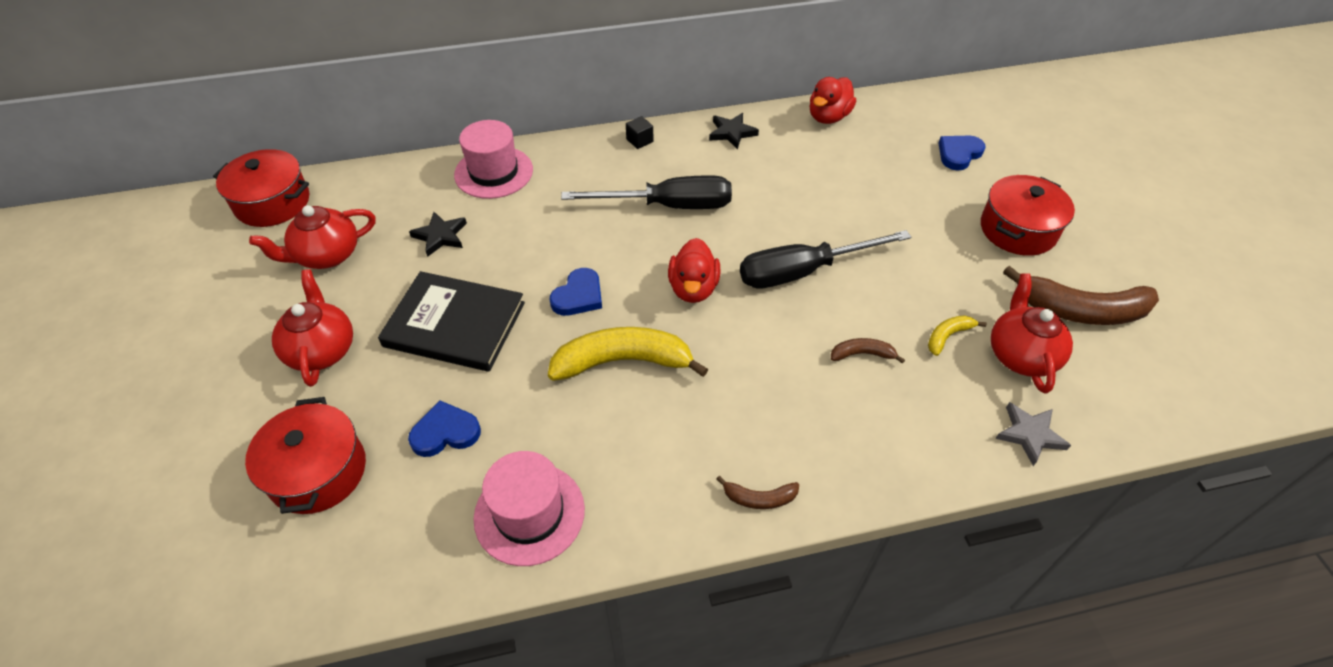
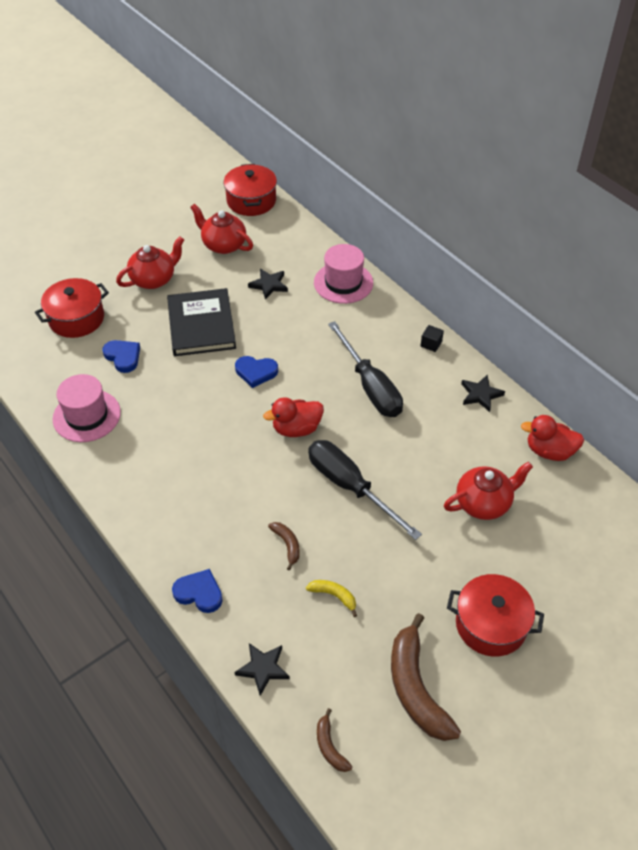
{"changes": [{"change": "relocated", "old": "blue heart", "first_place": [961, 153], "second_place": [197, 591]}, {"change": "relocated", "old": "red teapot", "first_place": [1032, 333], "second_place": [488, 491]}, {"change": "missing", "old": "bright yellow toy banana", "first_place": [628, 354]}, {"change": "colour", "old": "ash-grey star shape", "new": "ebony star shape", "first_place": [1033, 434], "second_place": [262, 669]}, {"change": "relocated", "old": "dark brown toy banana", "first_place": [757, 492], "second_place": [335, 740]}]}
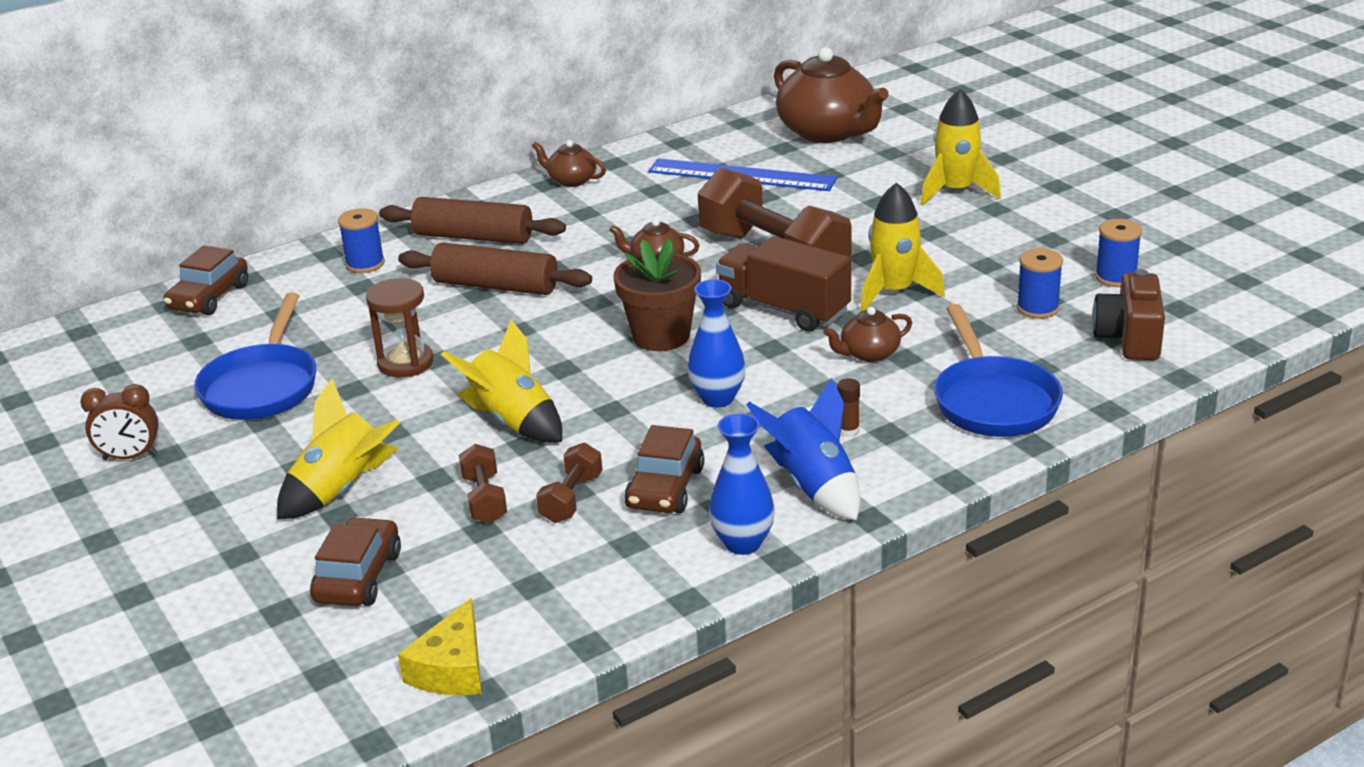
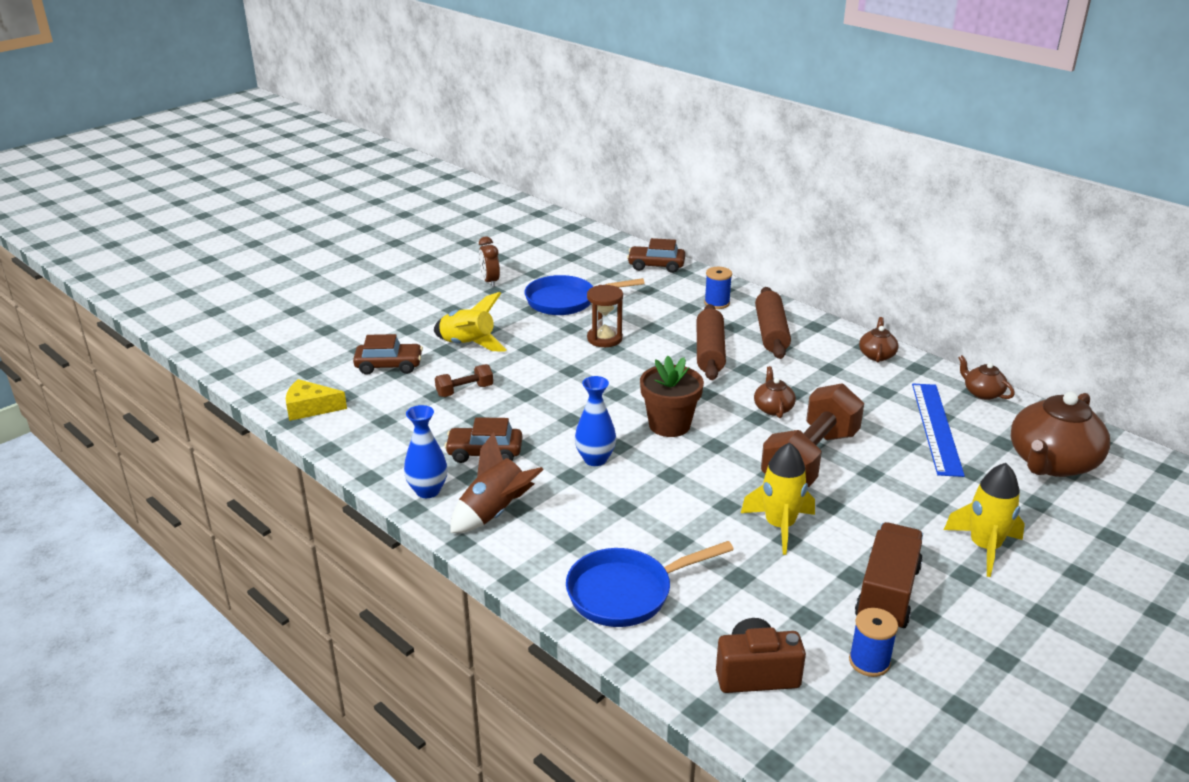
{"changes": [{"change": "relocated", "old": "dark brown toy truck", "first_place": [783, 284], "second_place": [889, 575]}, {"change": "missing", "old": "blue spool", "first_place": [1040, 283]}, {"change": "relocated", "old": "dark brown teapot", "first_place": [868, 334], "second_place": [986, 377]}, {"change": "missing", "old": "bright yellow spaceship", "first_place": [501, 381]}, {"change": "colour", "old": "blue spaceship", "new": "dark brown spaceship", "first_place": [803, 449], "second_place": [497, 482]}, {"change": "missing", "old": "dark brown glue stick", "first_place": [848, 407]}, {"change": "missing", "old": "dark brown hand weight", "first_place": [569, 483]}]}
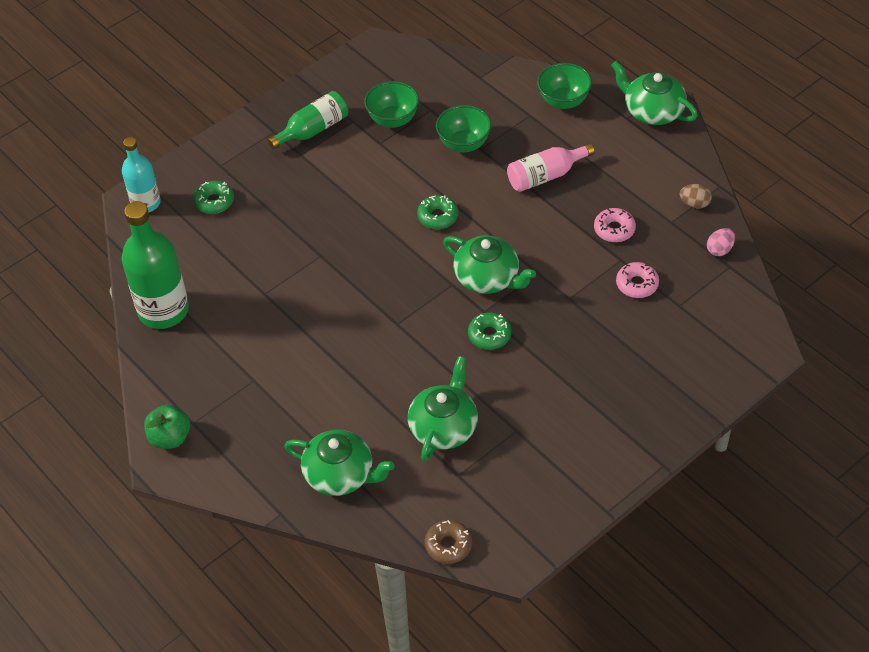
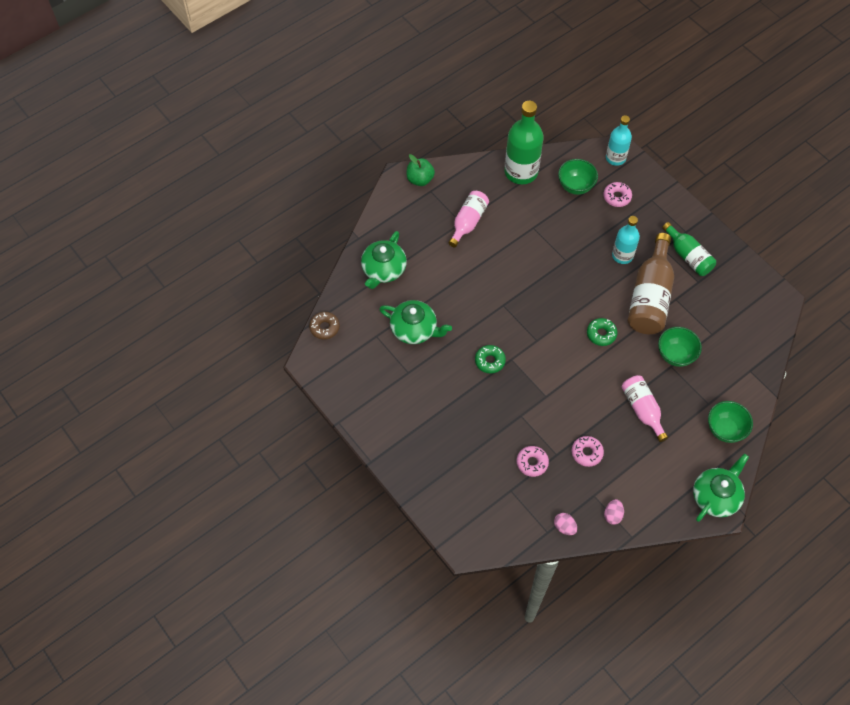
{"changes": [{"change": "relocated", "old": "leaf-green bowl", "first_place": [391, 104], "second_place": [578, 177]}, {"change": "colour", "old": "leaf-green glazed donut", "new": "rosy glazed donut", "first_place": [213, 197], "second_place": [617, 194]}, {"change": "colour", "old": "dark brown toy egg", "new": "rosy toy egg", "first_place": [696, 196], "second_place": [614, 512]}, {"change": "missing", "old": "leaf-green teapot", "first_place": [489, 265]}, {"change": "appeared", "new": "rosy flask", "second_place": [469, 219]}, {"change": "appeared", "new": "turquoise flask", "second_place": [626, 240]}, {"change": "appeared", "new": "dark brown flask", "second_place": [651, 283]}]}
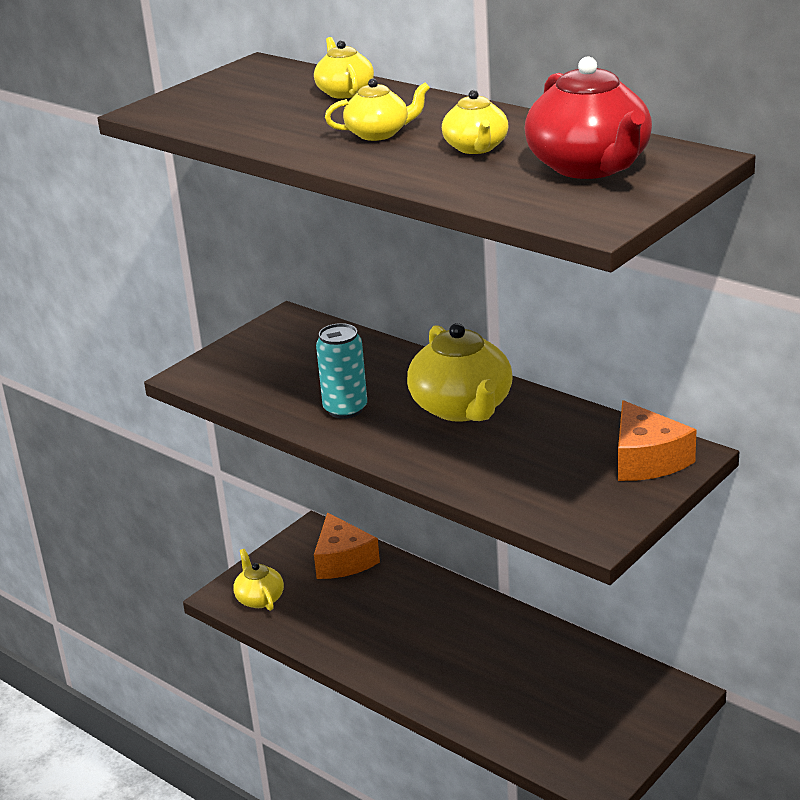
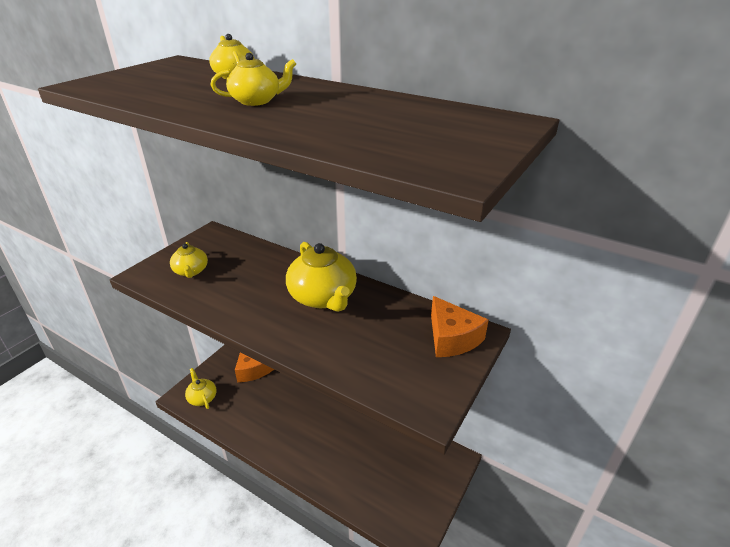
{"changes": [{"change": "missing", "old": "red teapot", "first_place": [588, 117]}, {"change": "relocated", "old": "bright yellow teapot", "first_place": [475, 122], "second_place": [189, 260]}, {"change": "missing", "old": "turquoise soda can", "first_place": [341, 371]}]}
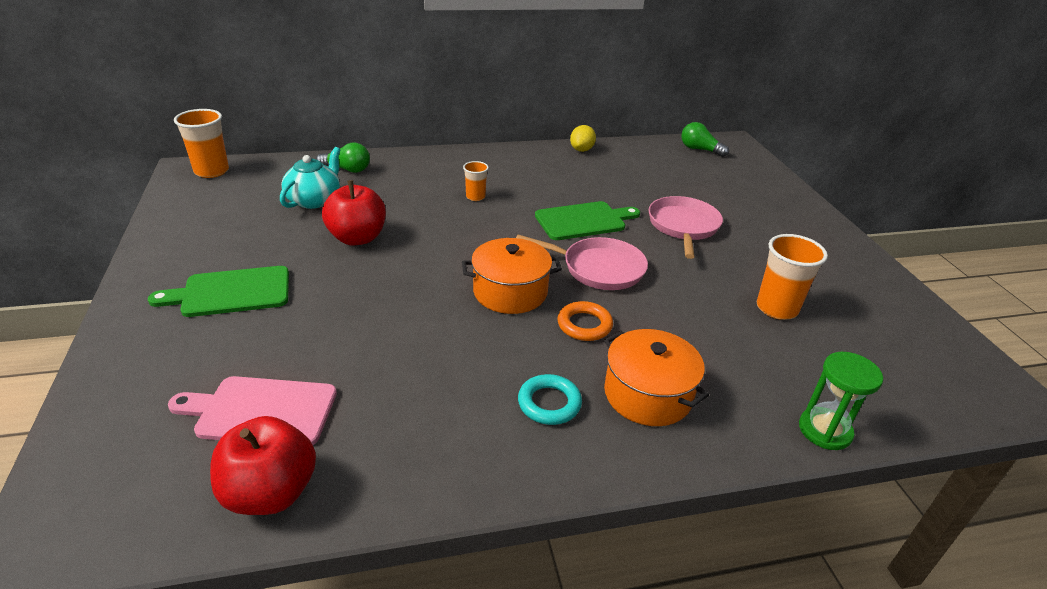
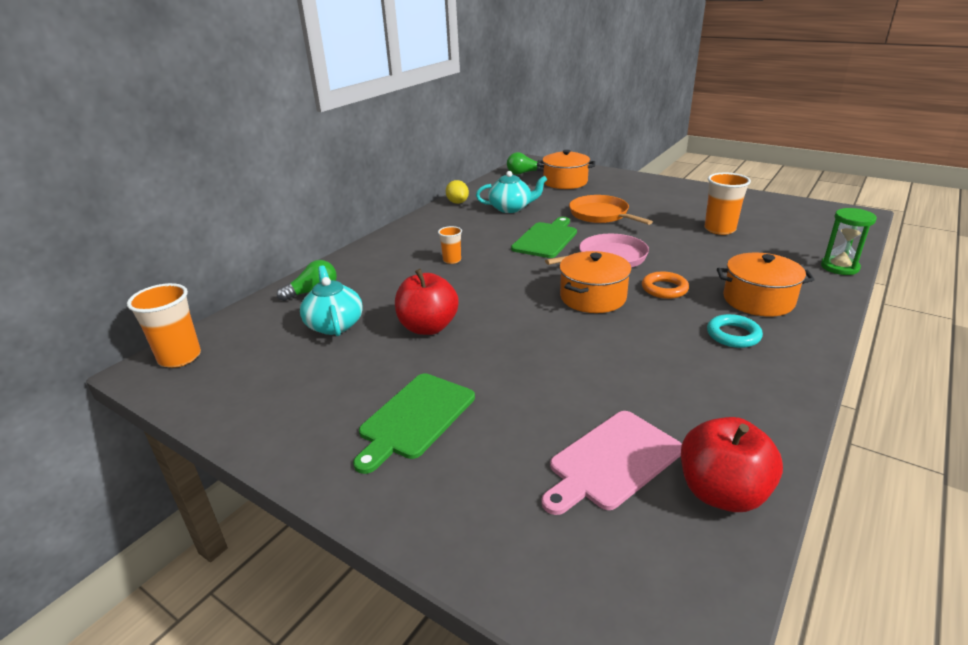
{"changes": [{"change": "colour", "old": "rosy pan", "new": "orange pan", "first_place": [686, 227], "second_place": [611, 210]}, {"change": "appeared", "new": "orange pot", "second_place": [566, 169]}, {"change": "appeared", "new": "turquoise teapot", "second_place": [511, 192]}]}
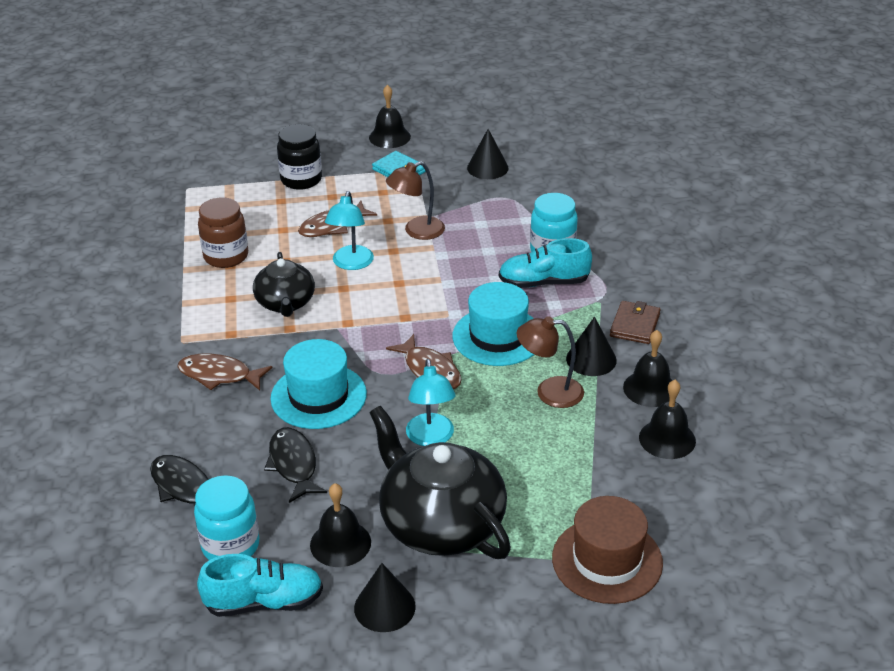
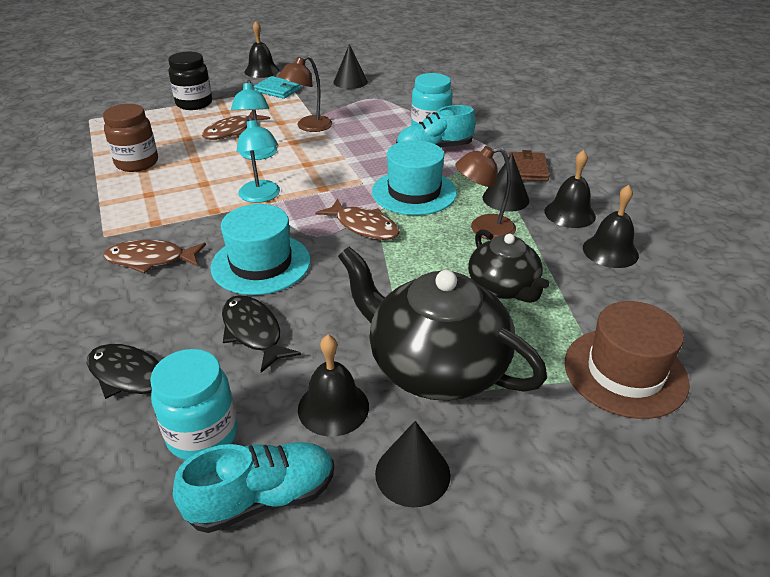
{"changes": [{"change": "relocated", "old": "ebony teapot", "first_place": [284, 284], "second_place": [508, 266]}, {"change": "relocated", "old": "turquoise lamp", "first_place": [430, 402], "second_place": [258, 159]}]}
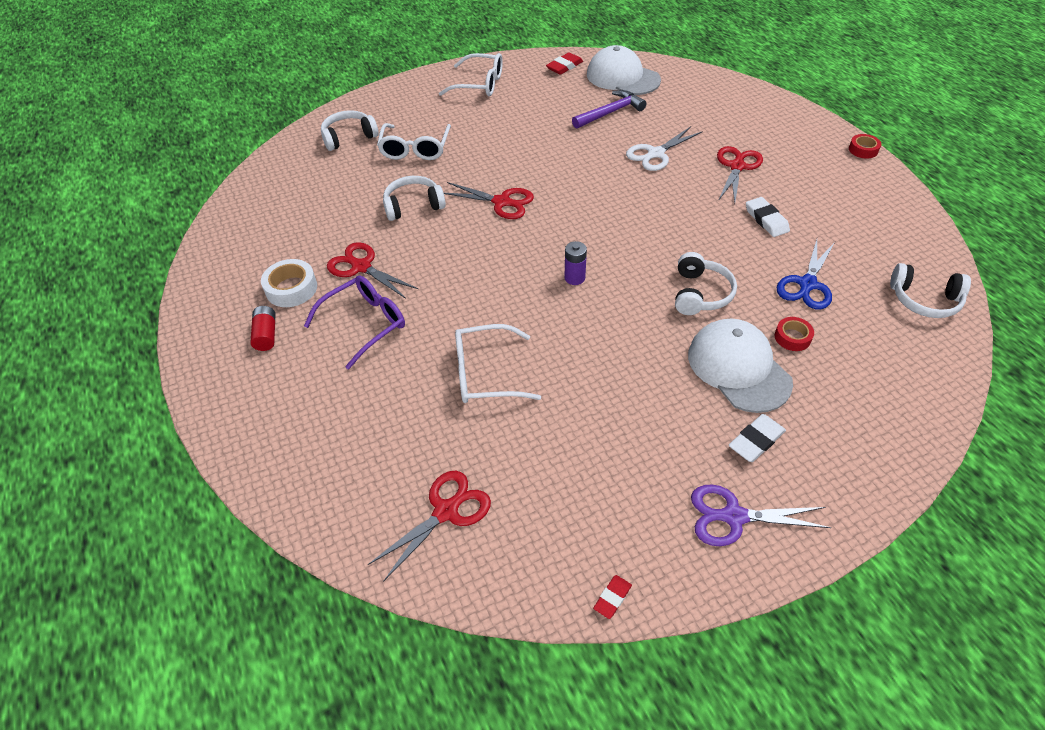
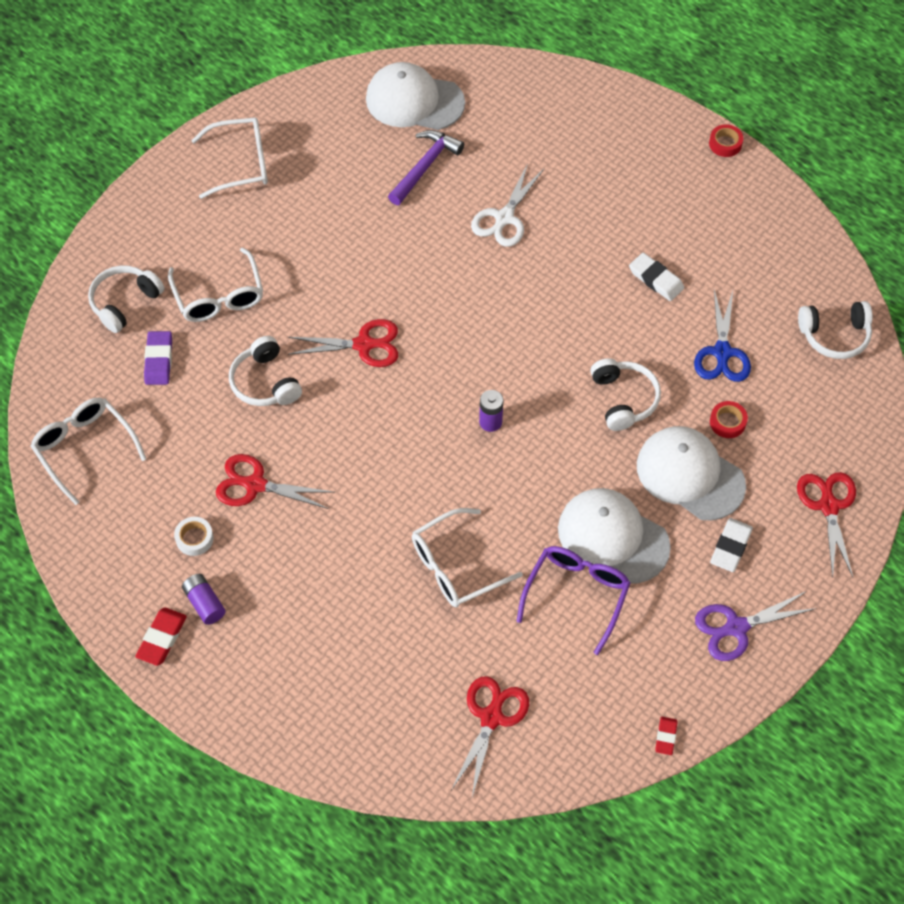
{"changes": [{"change": "relocated", "old": "red pencil eraser", "first_place": [564, 63], "second_place": [161, 637]}, {"change": "relocated", "old": "red pair of scissors", "first_place": [740, 174], "second_place": [826, 525]}, {"change": "spun", "old": "white headset", "first_place": [414, 198], "second_place": [265, 371], "degrees": -75}, {"change": "size", "old": "white roll of tape", "first_place": [289, 283], "second_place": [194, 536], "factor": 0.64}, {"change": "relocated", "old": "violet glasses", "first_place": [354, 322], "second_place": [573, 600]}, {"change": "colour", "old": "red battery", "new": "violet battery", "first_place": [263, 328], "second_place": [204, 599]}, {"change": "appeared", "new": "violet pencil eraser", "second_place": [158, 358]}, {"change": "appeared", "new": "white glasses", "second_place": [88, 451]}, {"change": "appeared", "new": "white baseball cap", "second_place": [614, 536]}]}
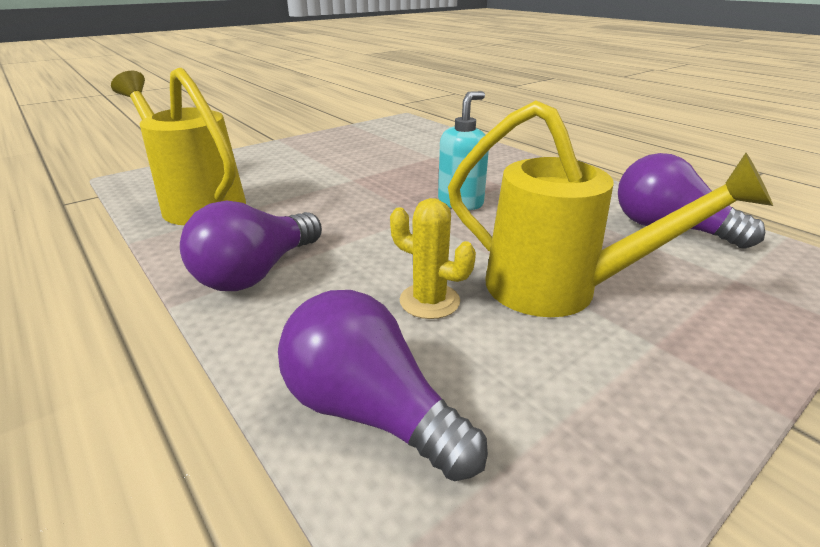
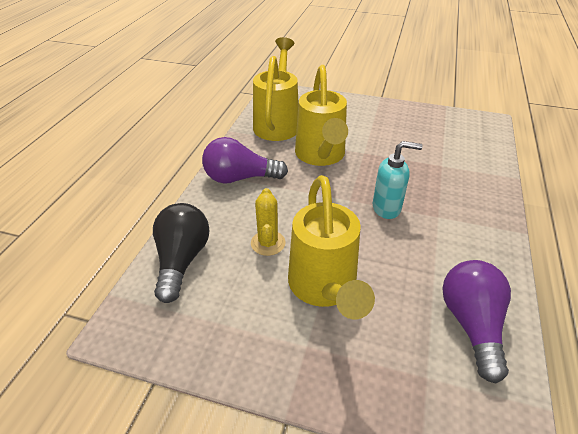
{"changes": [{"change": "colour", "old": "violet bulb", "new": "ebony bulb", "first_place": [383, 385], "second_place": [181, 253]}, {"change": "appeared", "new": "bright yellow watering can", "second_place": [321, 115]}]}
